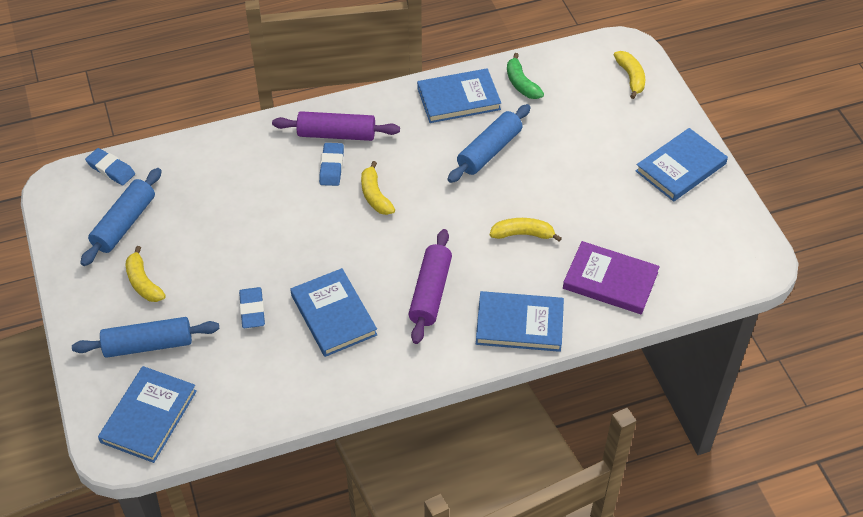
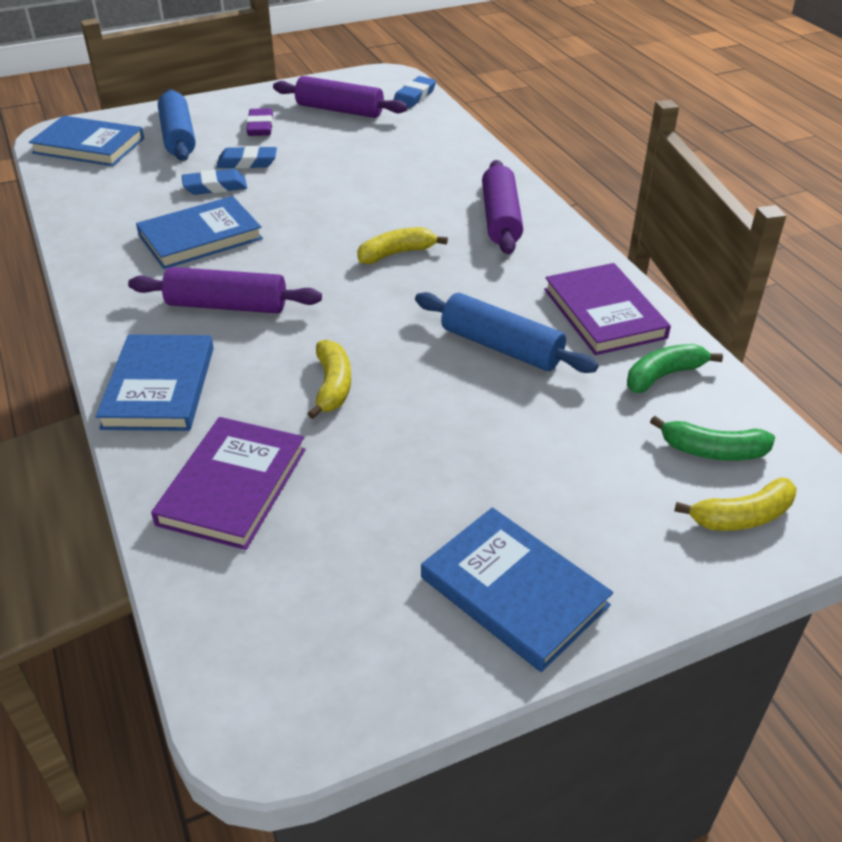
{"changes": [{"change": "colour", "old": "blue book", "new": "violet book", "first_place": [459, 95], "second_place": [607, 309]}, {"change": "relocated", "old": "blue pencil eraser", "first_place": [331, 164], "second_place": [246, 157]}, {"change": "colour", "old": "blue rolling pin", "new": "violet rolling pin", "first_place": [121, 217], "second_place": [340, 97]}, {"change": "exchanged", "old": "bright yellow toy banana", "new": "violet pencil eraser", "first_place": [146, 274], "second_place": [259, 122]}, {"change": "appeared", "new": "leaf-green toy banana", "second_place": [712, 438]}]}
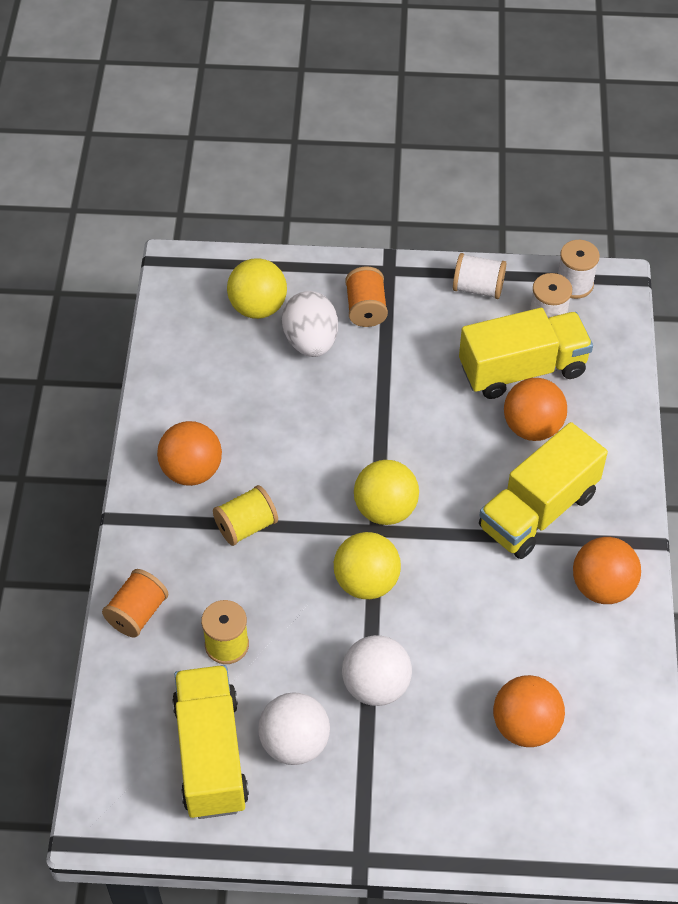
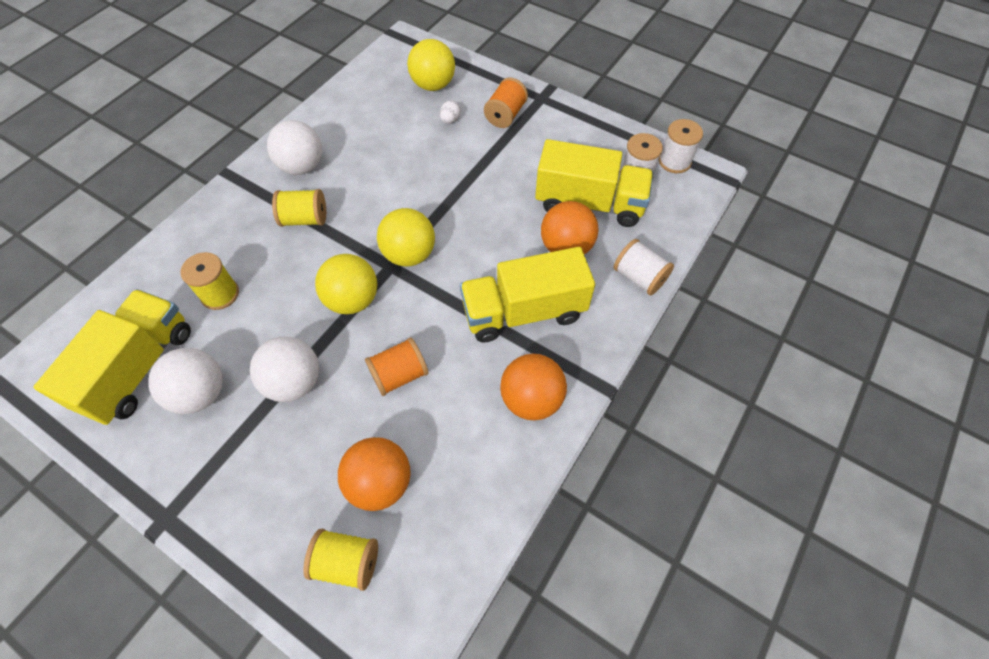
{"changes": [{"change": "relocated", "old": "white spool", "first_place": [479, 276], "second_place": [644, 267]}, {"change": "size", "old": "white toy egg", "first_place": [310, 324], "second_place": [450, 112], "factor": 0.45}, {"change": "colour", "old": "orange ball", "new": "white ball", "first_place": [189, 453], "second_place": [294, 147]}, {"change": "relocated", "old": "orange spool", "first_place": [135, 603], "second_place": [397, 367]}, {"change": "appeared", "new": "bright yellow spool", "second_place": [340, 560]}]}
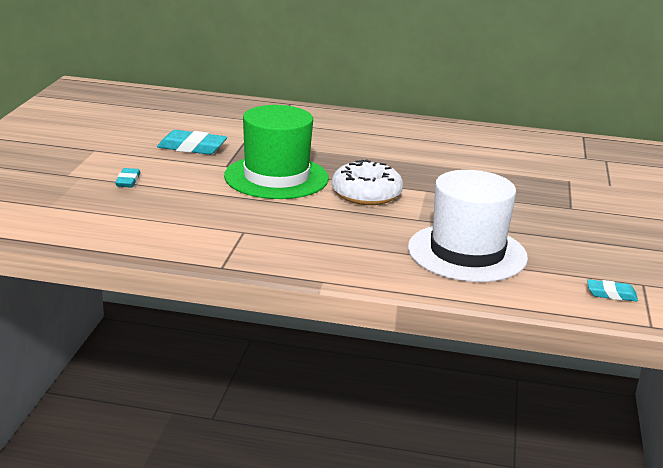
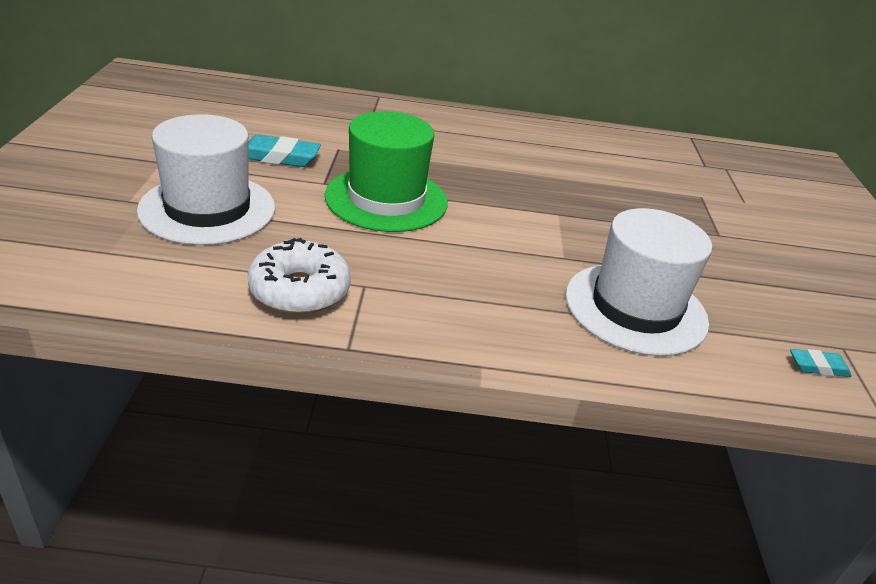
{"changes": [{"change": "relocated", "old": "white glazed donut", "first_place": [367, 182], "second_place": [299, 276]}, {"change": "exchanged", "old": "turquoise pencil eraser", "new": "white hat", "first_place": [128, 178], "second_place": [206, 179]}]}
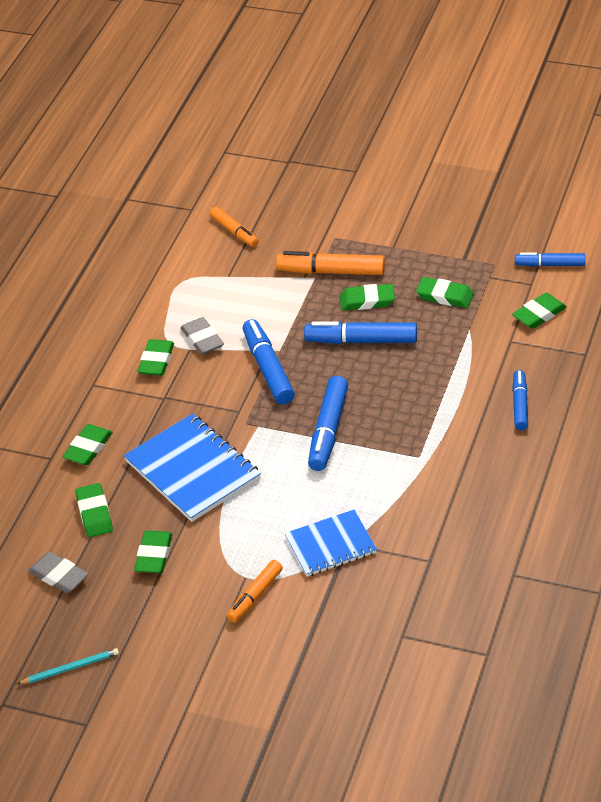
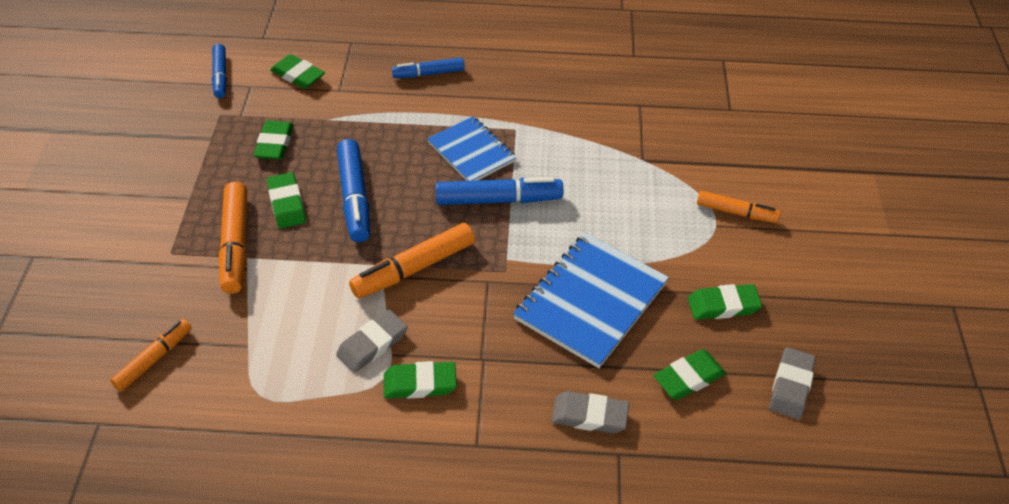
{"changes": [{"change": "colour", "old": "blue marker pen", "new": "orange marker pen", "first_place": [269, 362], "second_place": [412, 260]}, {"change": "colour", "old": "leaf-green pencil eraser", "new": "ash-grey pencil eraser", "first_place": [87, 444], "second_place": [590, 412]}, {"change": "relocated", "old": "blue notebook", "first_place": [331, 543], "second_place": [472, 148]}, {"change": "missing", "old": "turquoise wooden pencil", "first_place": [68, 666]}]}
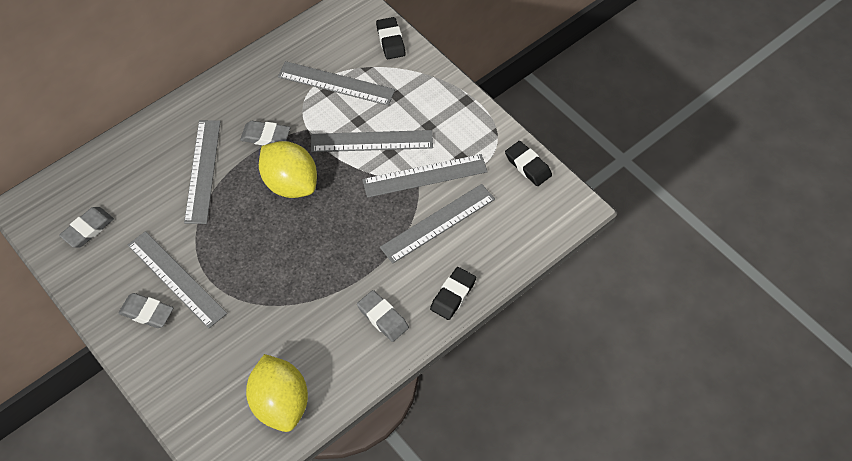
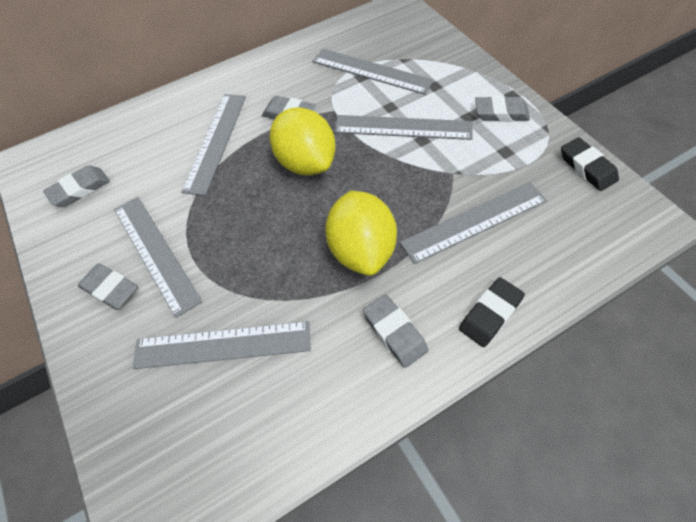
{"changes": [{"change": "missing", "old": "ebony pencil eraser", "first_place": [391, 38]}, {"change": "relocated", "old": "ash-grey measuring stick", "first_place": [425, 176], "second_place": [222, 345]}, {"change": "relocated", "old": "bright yellow citrus fruit", "first_place": [277, 393], "second_place": [361, 233]}, {"change": "appeared", "new": "ash-grey pencil eraser", "second_place": [502, 109]}]}
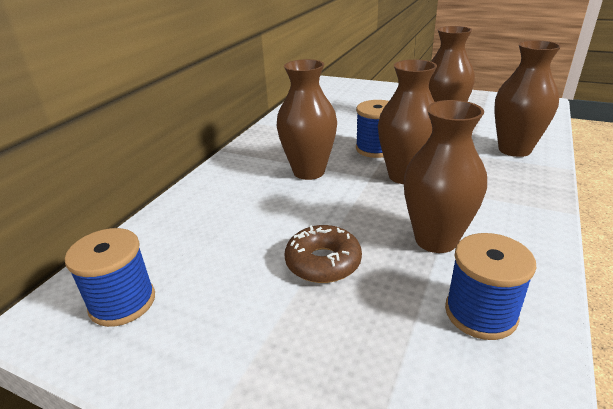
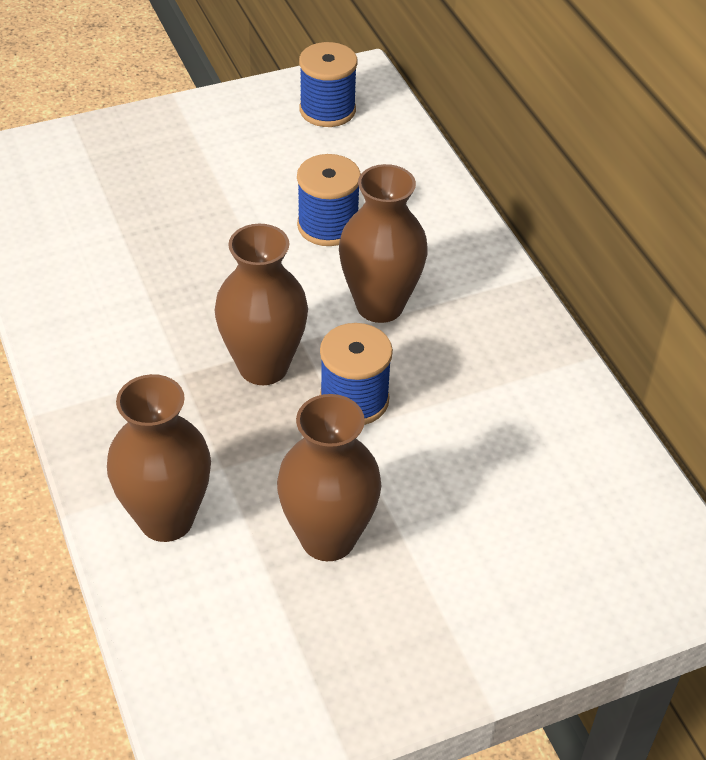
{"changes": [{"change": "missing", "old": "dark brown flower vase", "first_place": [445, 176]}, {"change": "missing", "old": "dark brown glazed donut", "first_place": [323, 254]}, {"change": "relocated", "old": "blue spool", "first_place": [490, 286], "second_place": [329, 200]}]}
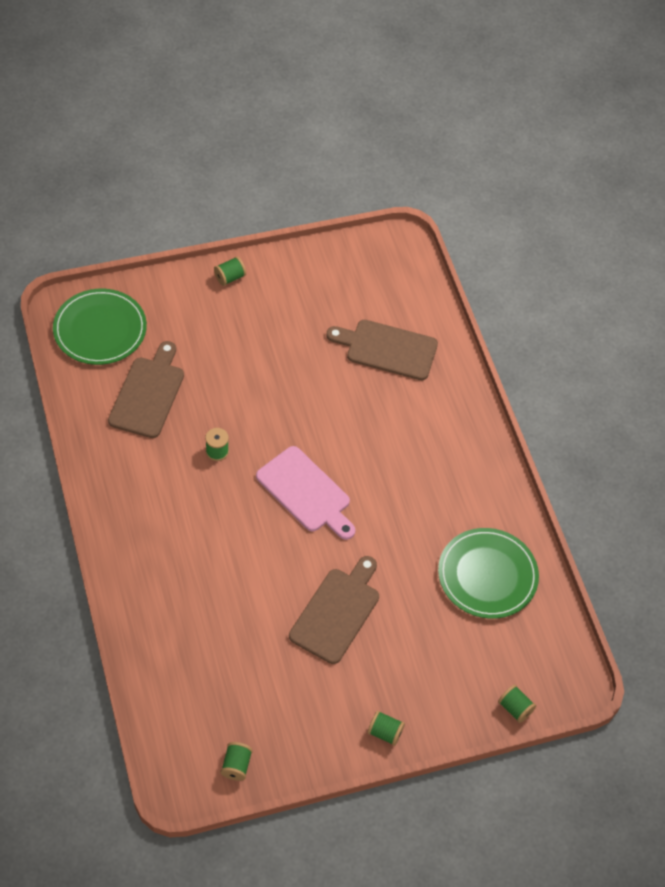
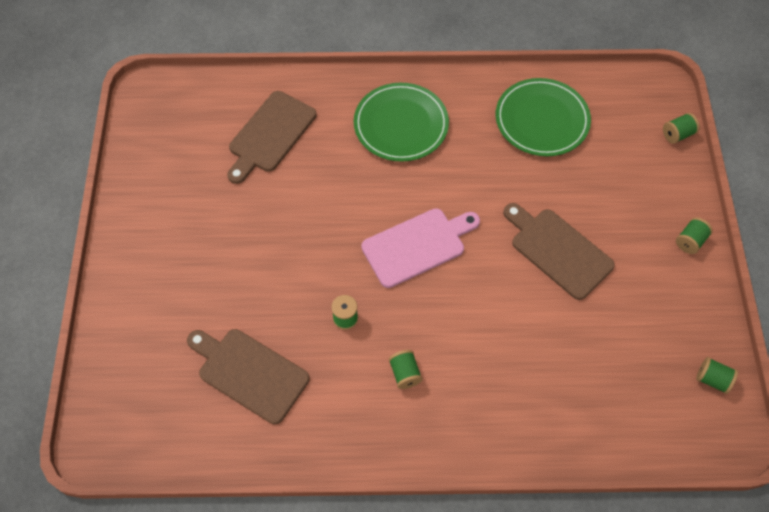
{"changes": [{"change": "relocated", "old": "leaf-green spool", "first_place": [230, 271], "second_place": [406, 369]}, {"change": "relocated", "old": "leaf-green dinner plate", "first_place": [100, 327], "second_place": [401, 122]}]}
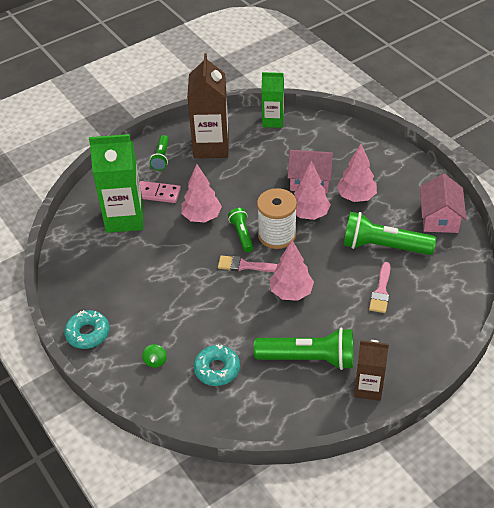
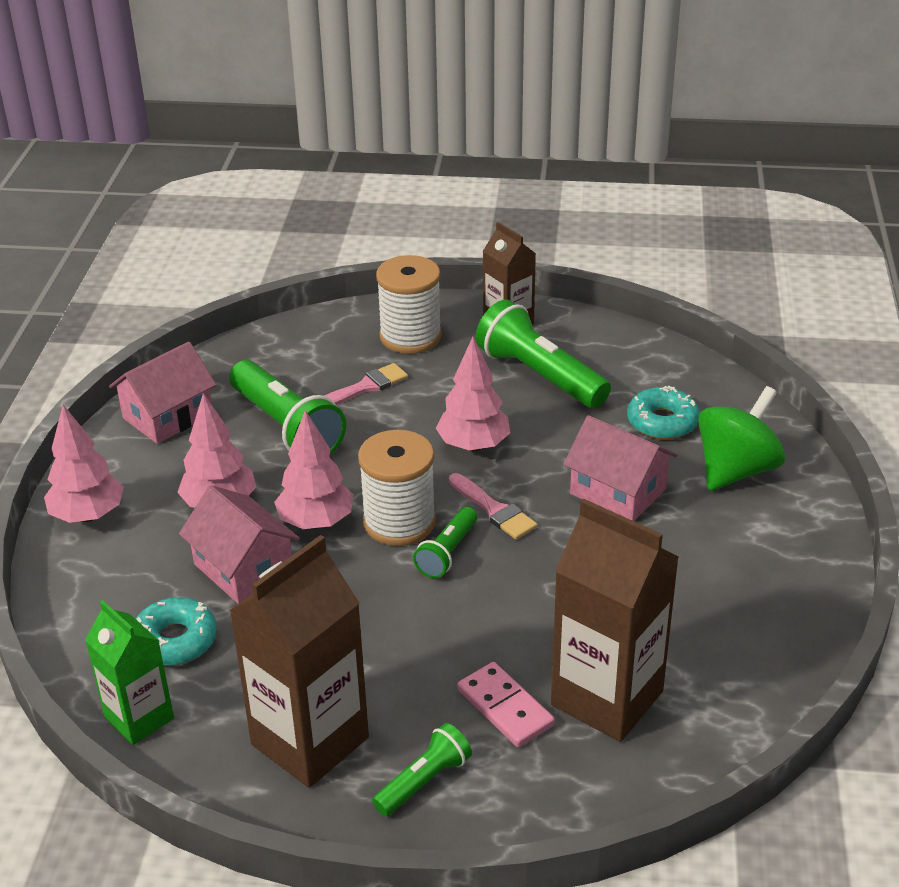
{"changes": [{"change": "colour", "old": "leaf-green milk carton", "new": "dark brown milk carton", "first_place": [116, 183], "second_place": [615, 620]}, {"change": "relocated", "old": "rosy fir tree", "first_place": [201, 193], "second_place": [84, 464]}, {"change": "relocated", "old": "turquoise glazed donut", "first_place": [87, 329], "second_place": [176, 631]}, {"change": "size", "old": "leaf-green toy top", "first_place": [154, 356], "second_place": [741, 438], "factor": 2.4}, {"change": "appeared", "new": "white spool", "second_place": [409, 304]}, {"change": "appeared", "new": "rosy toy house", "second_place": [620, 468]}]}
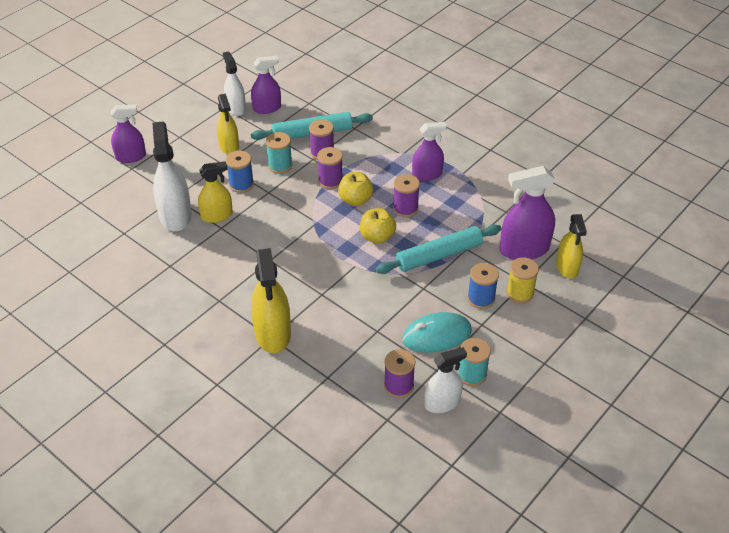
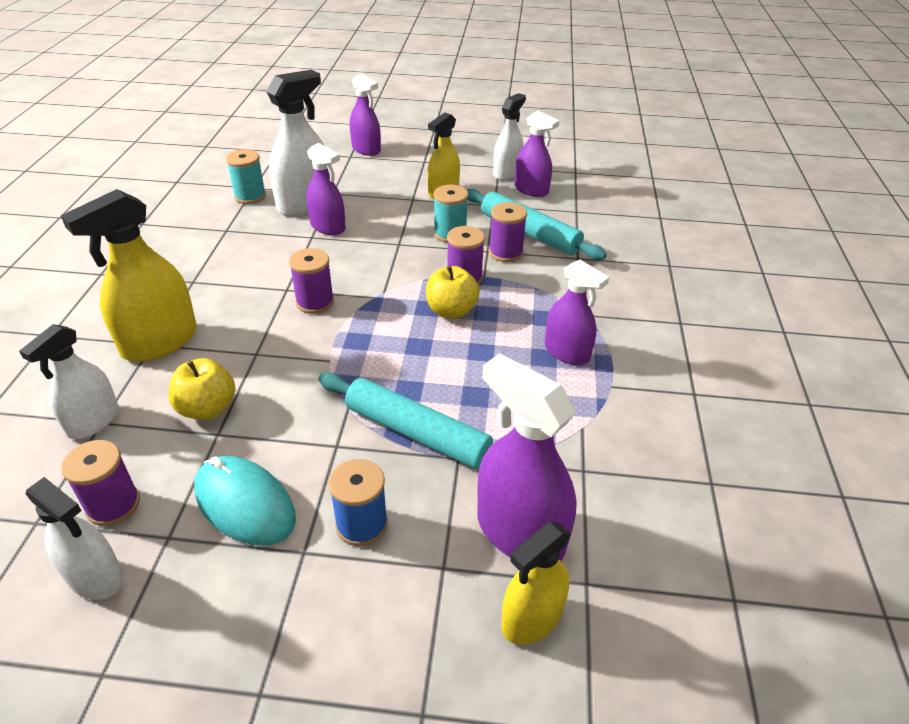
{"changes": [{"change": "missing", "old": "blue spool", "first_place": [240, 172]}, {"change": "colour", "old": "bright yellow spray bottle", "new": "violet spray bottle", "first_place": [215, 192], "second_place": [326, 189]}, {"change": "relocated", "old": "violet spool", "first_place": [406, 195], "second_place": [311, 281]}, {"change": "relocated", "old": "bright yellow apple", "first_place": [378, 226], "second_place": [202, 389]}, {"change": "missing", "old": "bright yellow spool", "first_place": [522, 280]}, {"change": "relocated", "old": "turquoise spool", "first_place": [474, 362], "second_place": [246, 176]}, {"change": "appeared", "new": "white spray bottle", "second_place": [69, 381]}]}
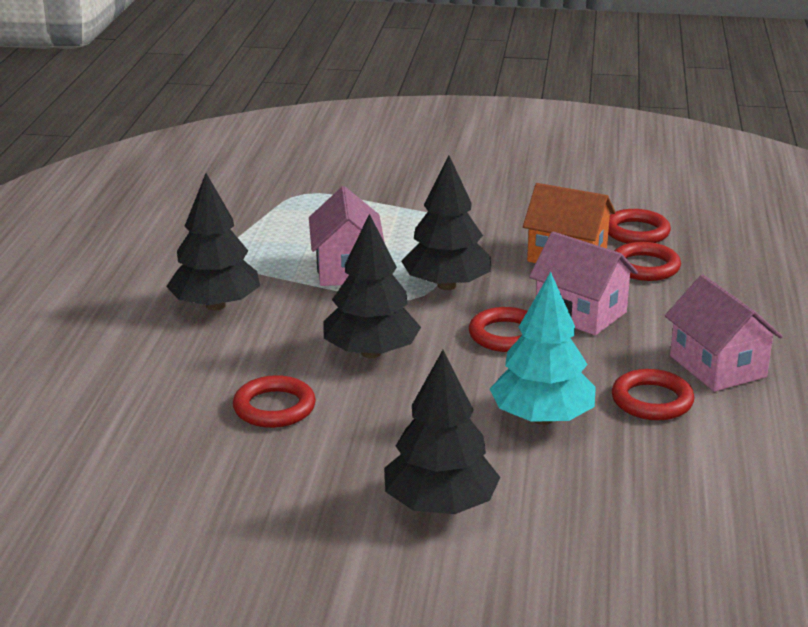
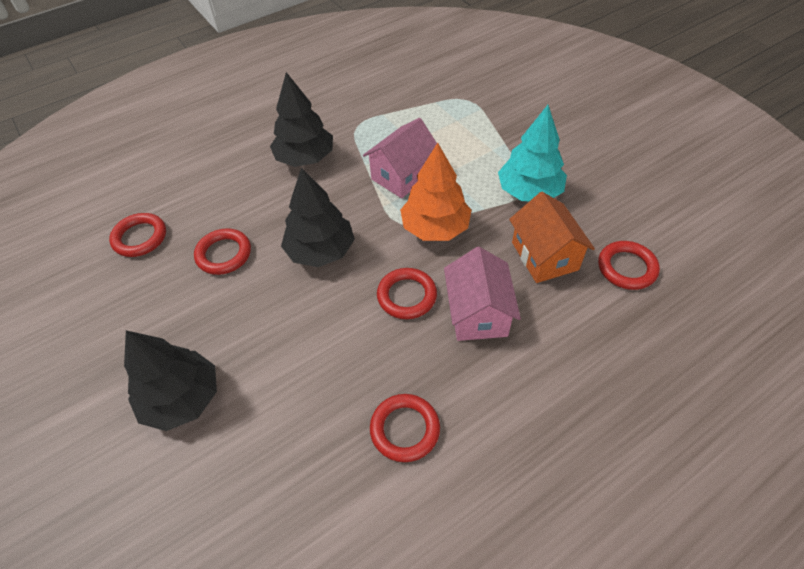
{"changes": [{"change": "colour", "old": "ebony fir tree", "new": "orange fir tree", "first_place": [446, 223], "second_place": [436, 192]}, {"change": "relocated", "old": "red torus", "first_place": [648, 261], "second_place": [137, 235]}, {"change": "relocated", "old": "turquoise fir tree", "first_place": [543, 348], "second_place": [532, 153]}, {"change": "missing", "old": "rosy toy house", "first_place": [724, 333]}]}
